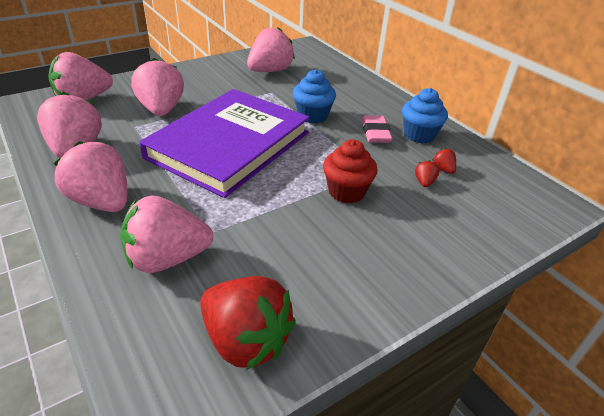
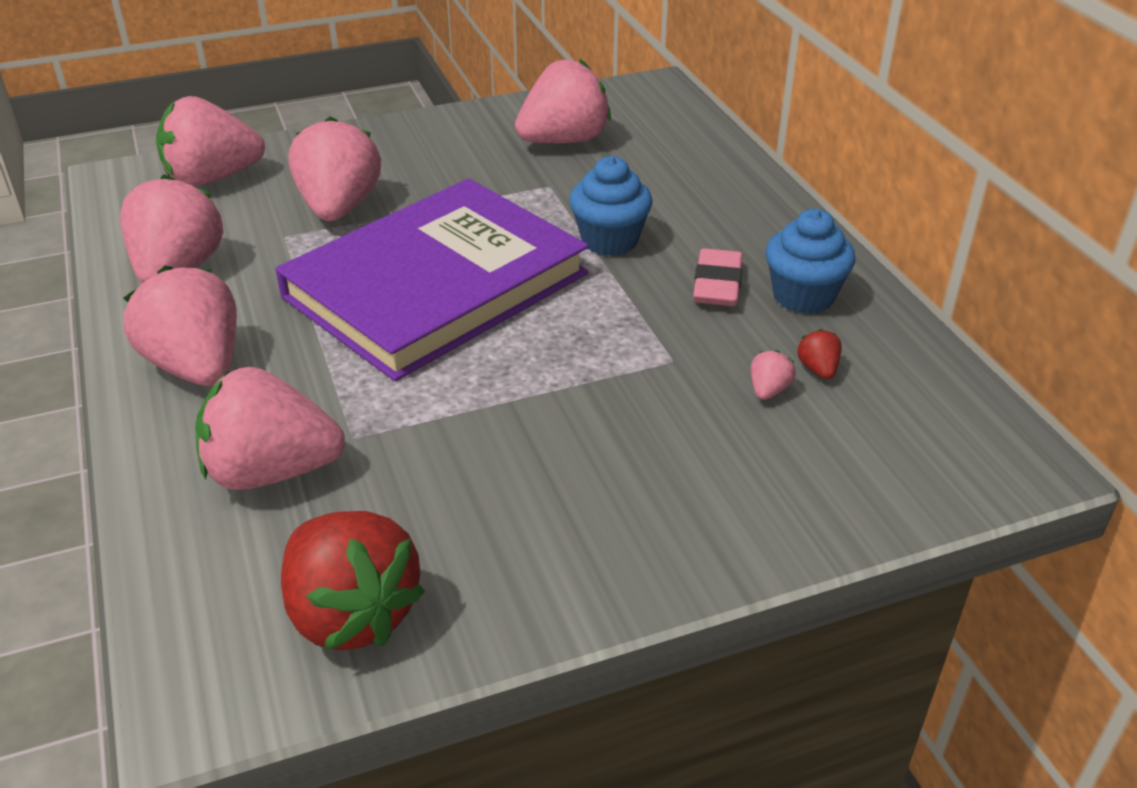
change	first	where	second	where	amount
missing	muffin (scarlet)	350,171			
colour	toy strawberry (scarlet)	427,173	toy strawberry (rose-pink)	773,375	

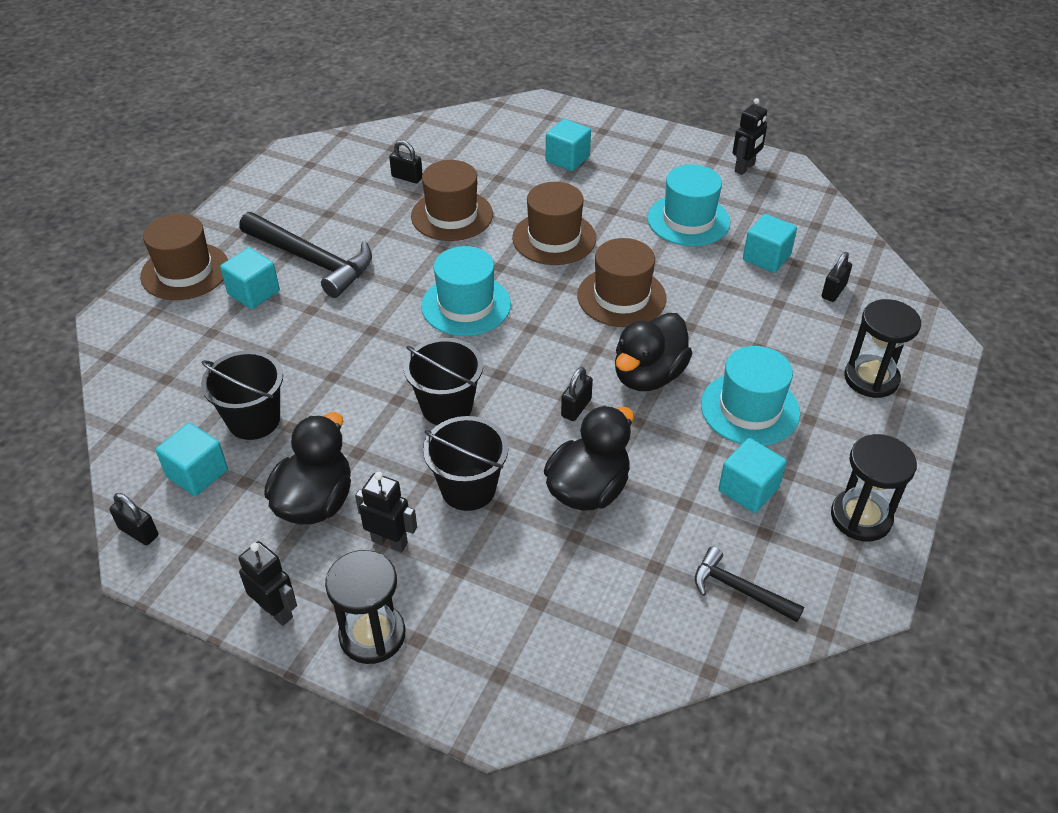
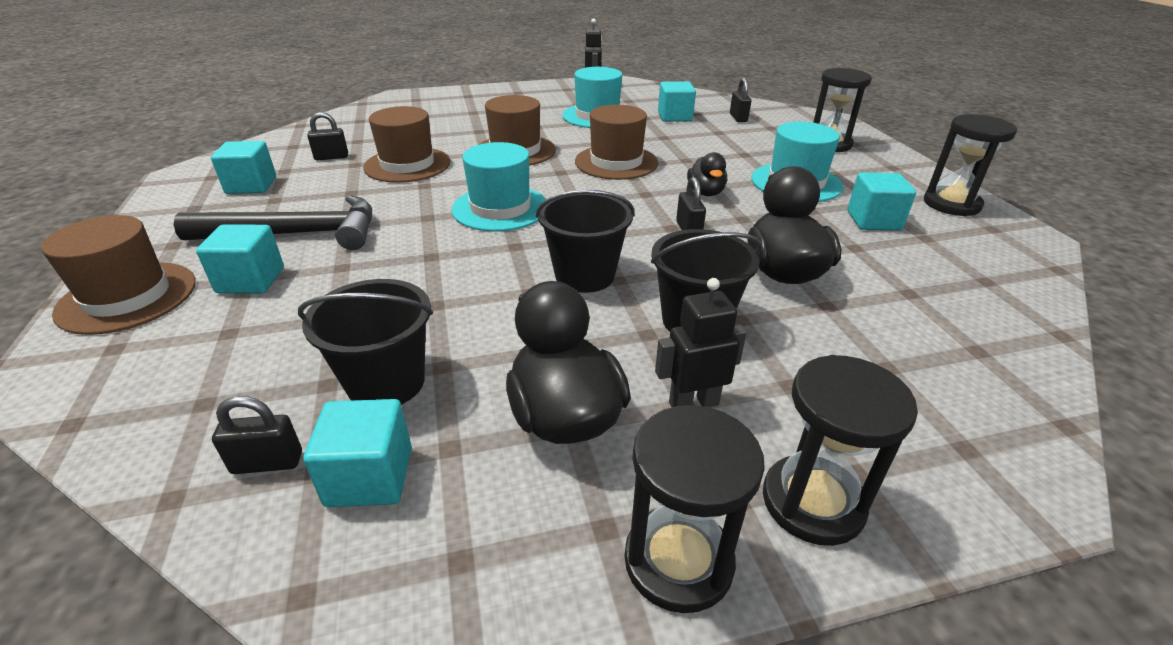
change	first	where	second	where	amount
relocated	solid cube (teal)	568,145		243,167	
size	duck (ebony)	654,352		707,174	x0.57
relocated	padlock (ebony)	133,519		257,435	
exchanged	robot (ebony)	268,583	sandglass (ebony)	694,509	
missing	claw hammer (ebony)	749,584			

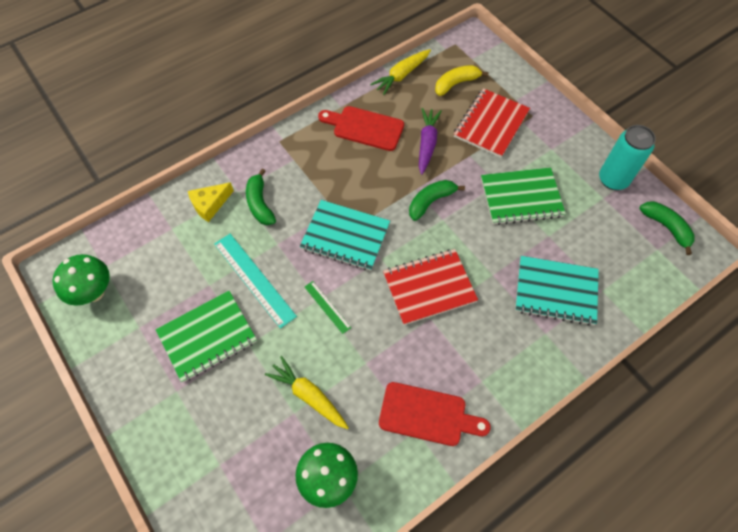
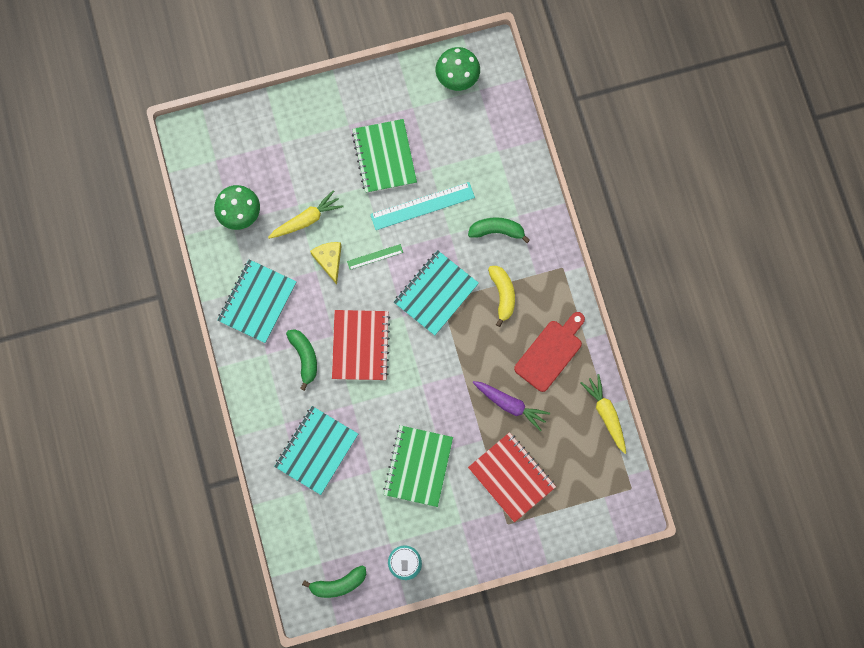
change	first	where	second	where	amount
relocated	banana fruit (yellow)	461,80		501,296	
relocated	banana fruit (emerald)	437,200		301,360	
relocated	cheese wedge (yellow)	211,202		326,263	
exchanged	bread board (scarlet)	435,414	notebook (teal)	257,301	

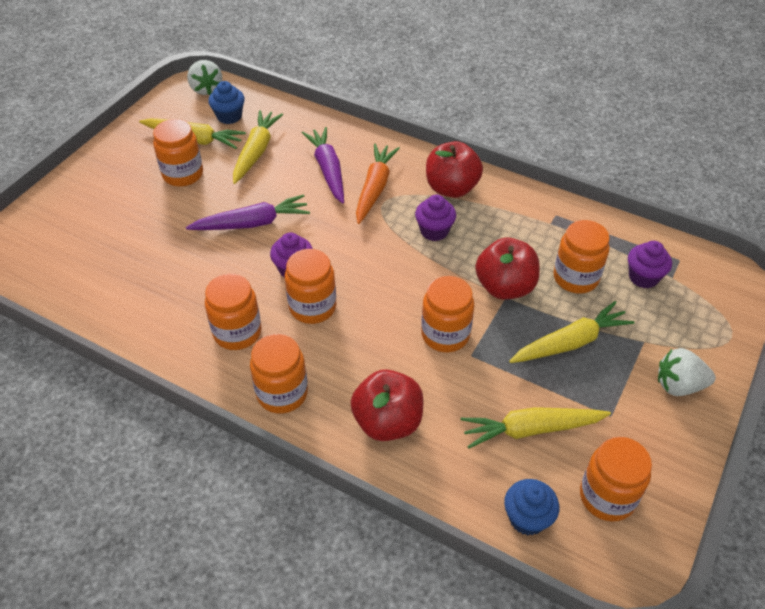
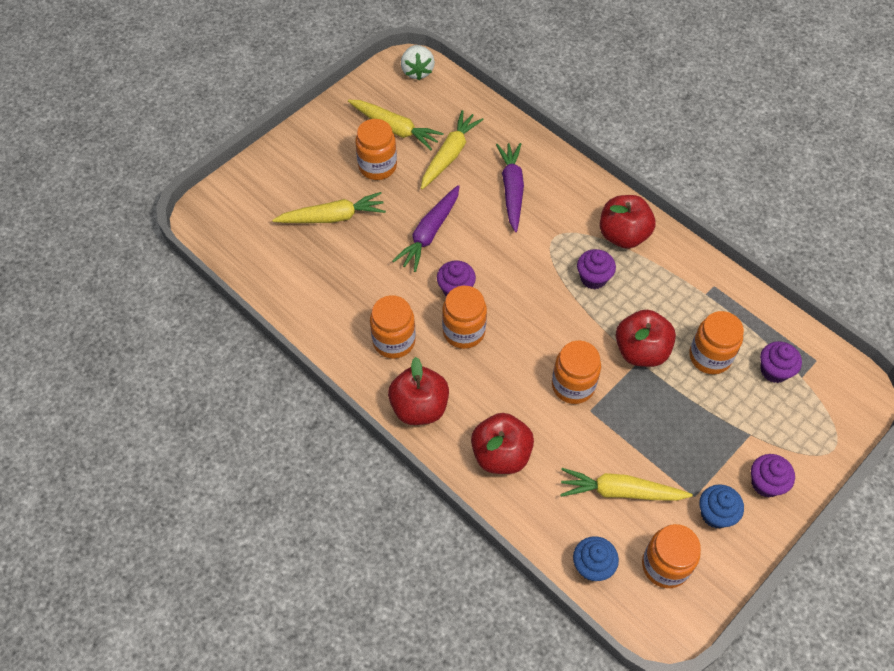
change	first	where	second	where	amount
relocated	muffin (cobalt)	226,102		721,506	
missing	toy carrot (orange-coloured)	378,184			
spun	toy carrot (royal purple)	248,212		425,228	120 degrees clockwise
relocated	toy carrot (yellow)	572,332		329,207	
exchanged	jar (orange-coloured)	279,373	apple (scarlet)	418,391	
exchanged	toy strawberry (white)	687,372	muffin (royal purple)	773,475	

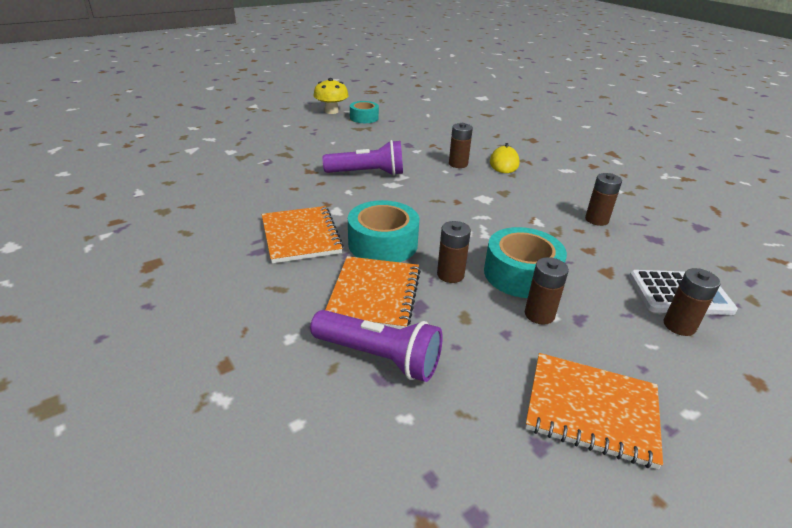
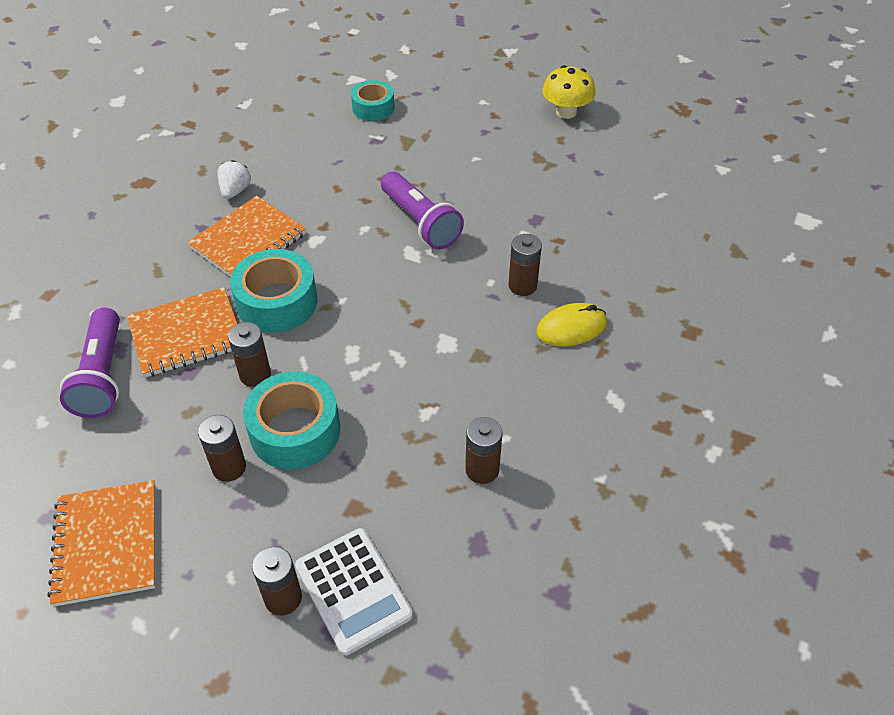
change	first	where	second	where	amount
relocated	sticky tape (teal)	364,112		373,100	
appeared			toy strawberry (white)	234,179	

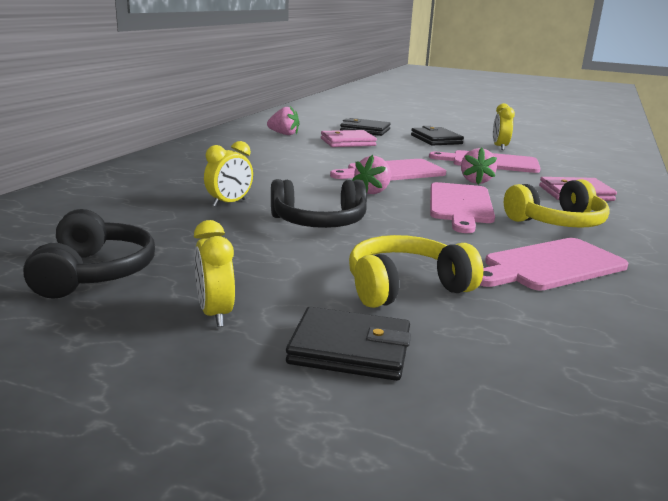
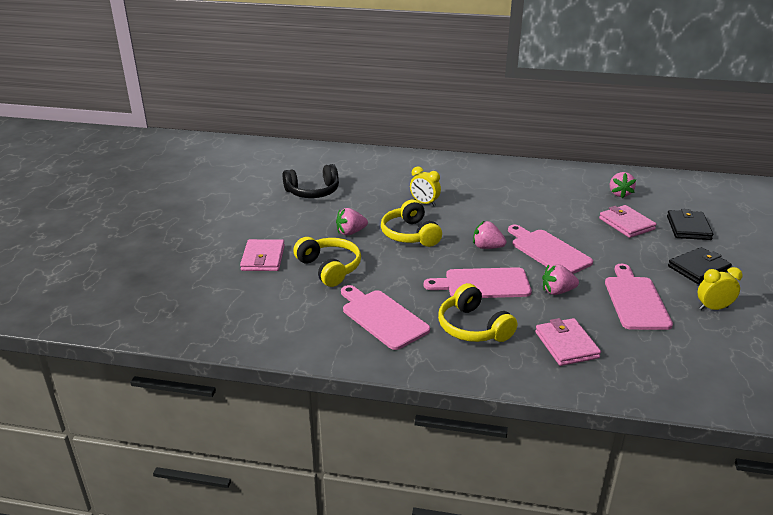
change	first	where	second	where	amount
colour	headset (ebony)	319,203	headset (yellow)	411,223	
missing	alarm clock (yellow)	214,273			
colour	card wallet (ebony)	348,344	card wallet (rose-pink)	262,255	
appeared			toy strawberry (rose-pink)	352,221	

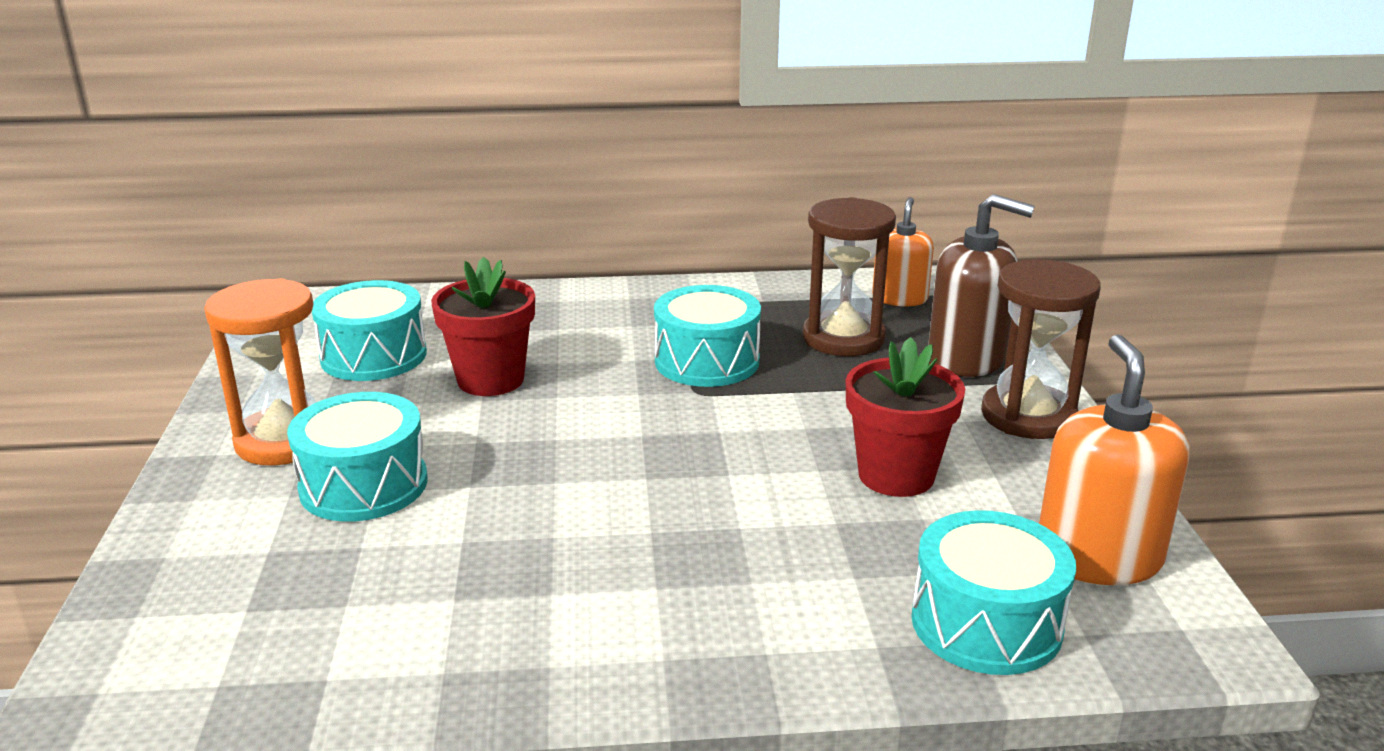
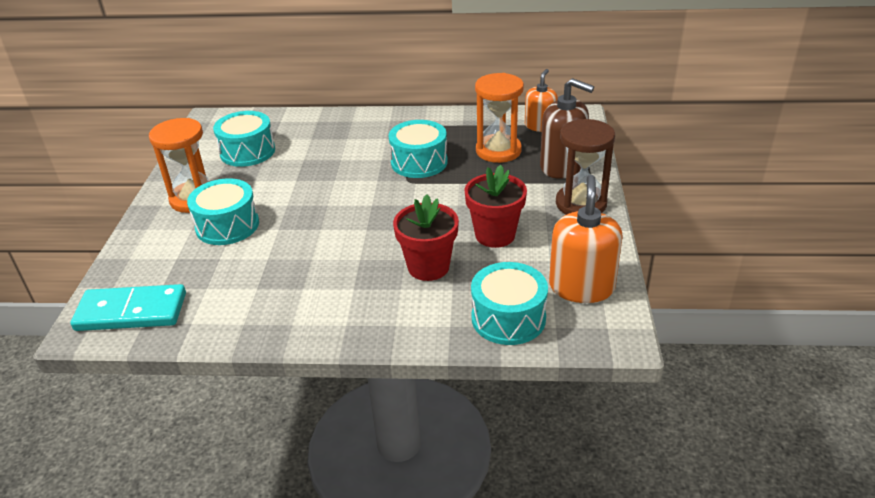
change	first	where	second	where	amount
colour	sandglass (brown)	849,276	sandglass (orange-coloured)	499,118	
relocated	flower pot (scarlet)	483,326		426,237	
appeared			domino piece (teal)	128,307	

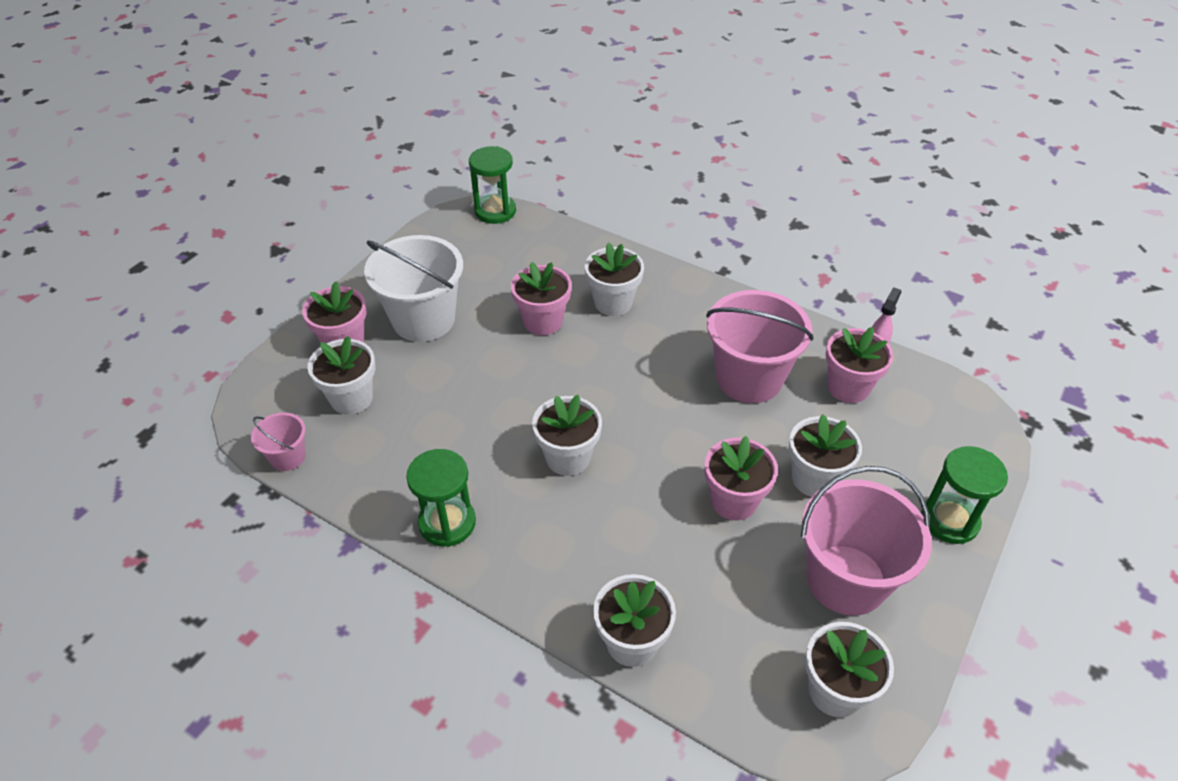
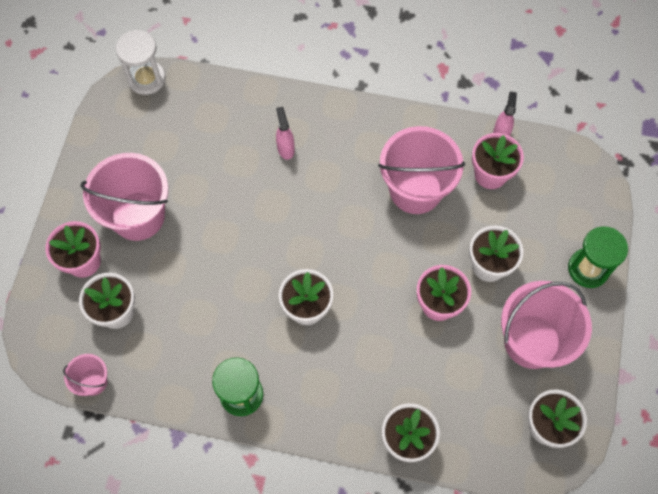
change	first	where	second	where	amount
colour	sandglass (emerald)	492,185	sandglass (white)	141,62	
colour	pail (white)	413,288	pail (rose-pink)	124,197	
exchanged	flower pot (white)	614,279	spray bottle (rose-pink)	285,133	
missing	flower pot (rose-pink)	541,298			

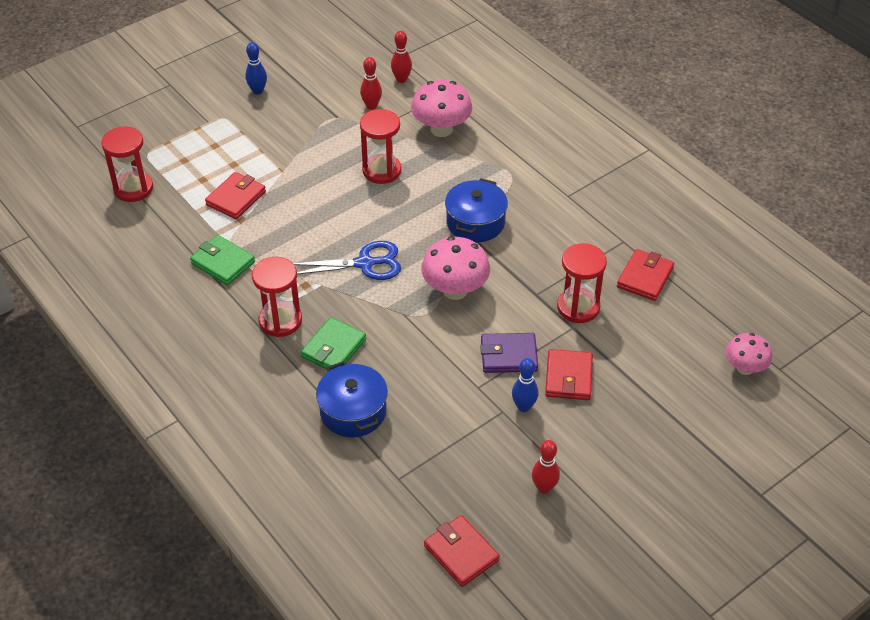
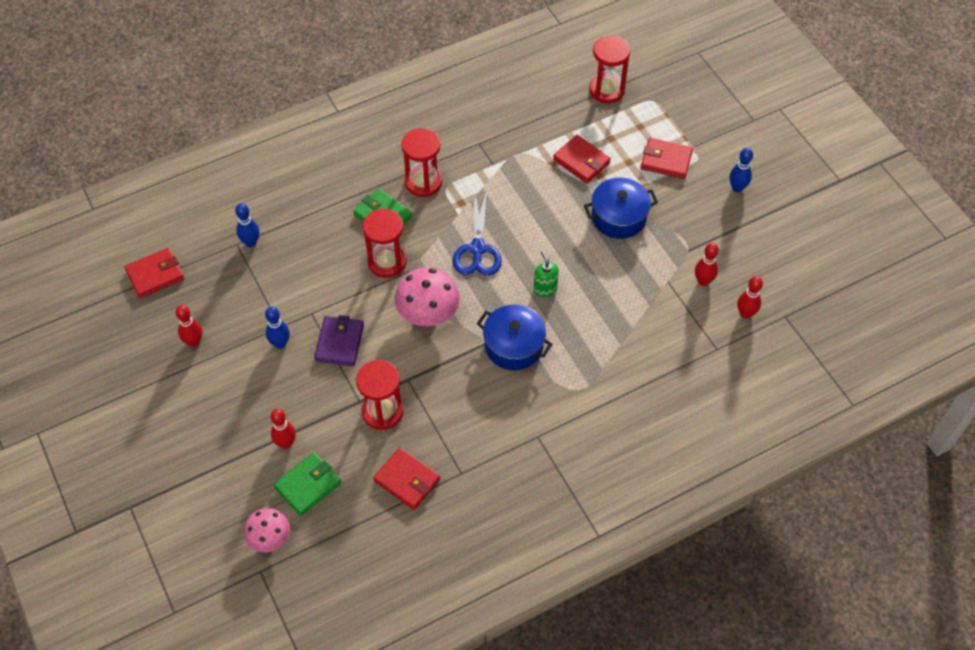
change	first	where	second	where	amount
missing	toadstool (rose-pink)	441,108			
relocated	sandglass (scarlet)	380,146		385,243	
relocated	card wallet (emerald)	222,260		307,484	
relocated	card wallet (scarlet)	569,374		667,158	
relocated	cooking pot (cobalt)	352,399		621,208	
appeared			tenpin (cobalt)	247,225	
appeared			pump bottle (emerald)	546,274	
appeared			tenpin (scarlet)	283,429	

